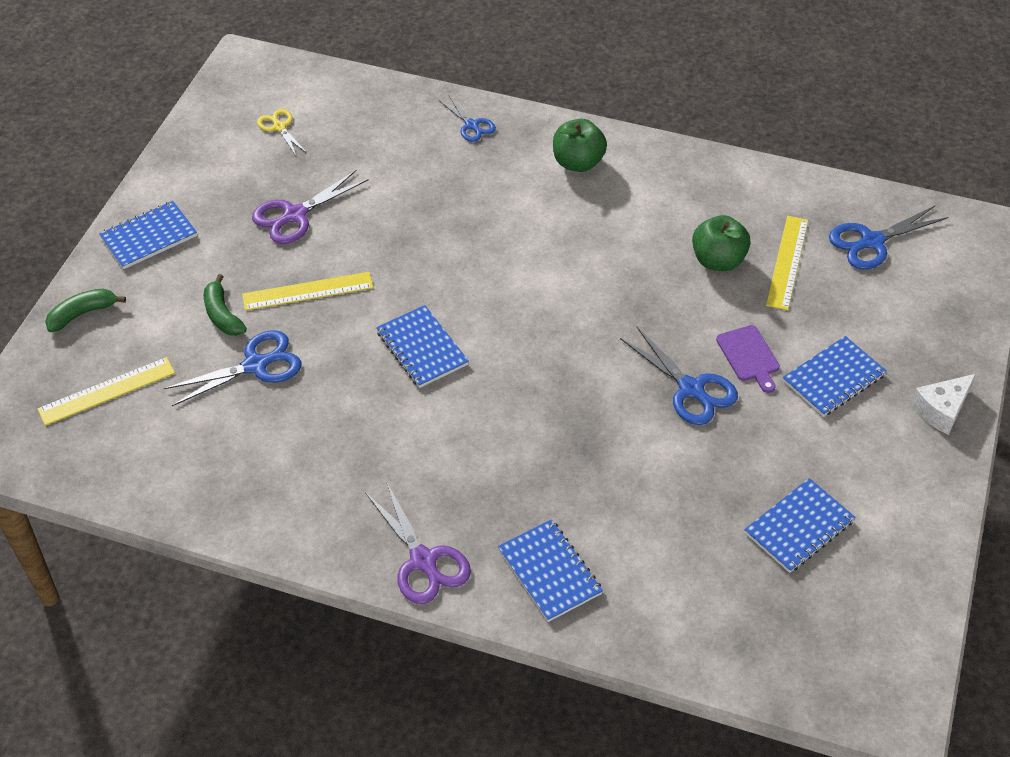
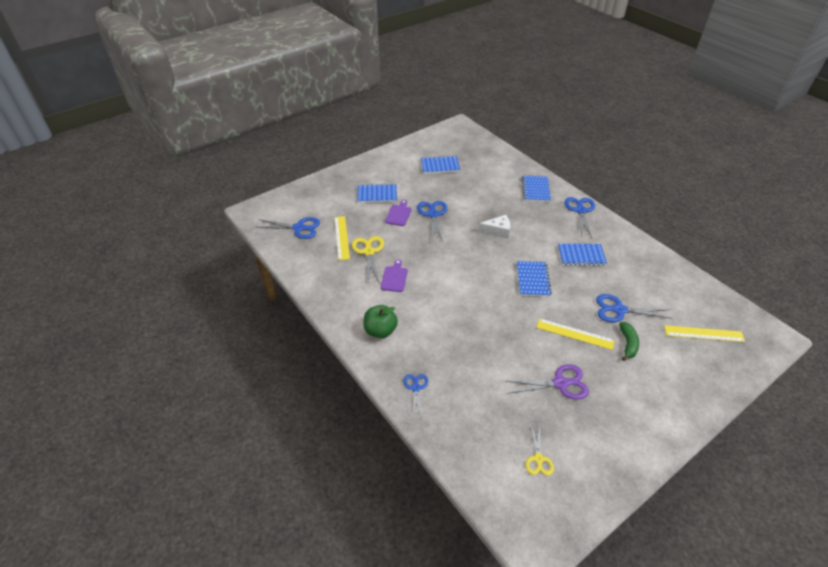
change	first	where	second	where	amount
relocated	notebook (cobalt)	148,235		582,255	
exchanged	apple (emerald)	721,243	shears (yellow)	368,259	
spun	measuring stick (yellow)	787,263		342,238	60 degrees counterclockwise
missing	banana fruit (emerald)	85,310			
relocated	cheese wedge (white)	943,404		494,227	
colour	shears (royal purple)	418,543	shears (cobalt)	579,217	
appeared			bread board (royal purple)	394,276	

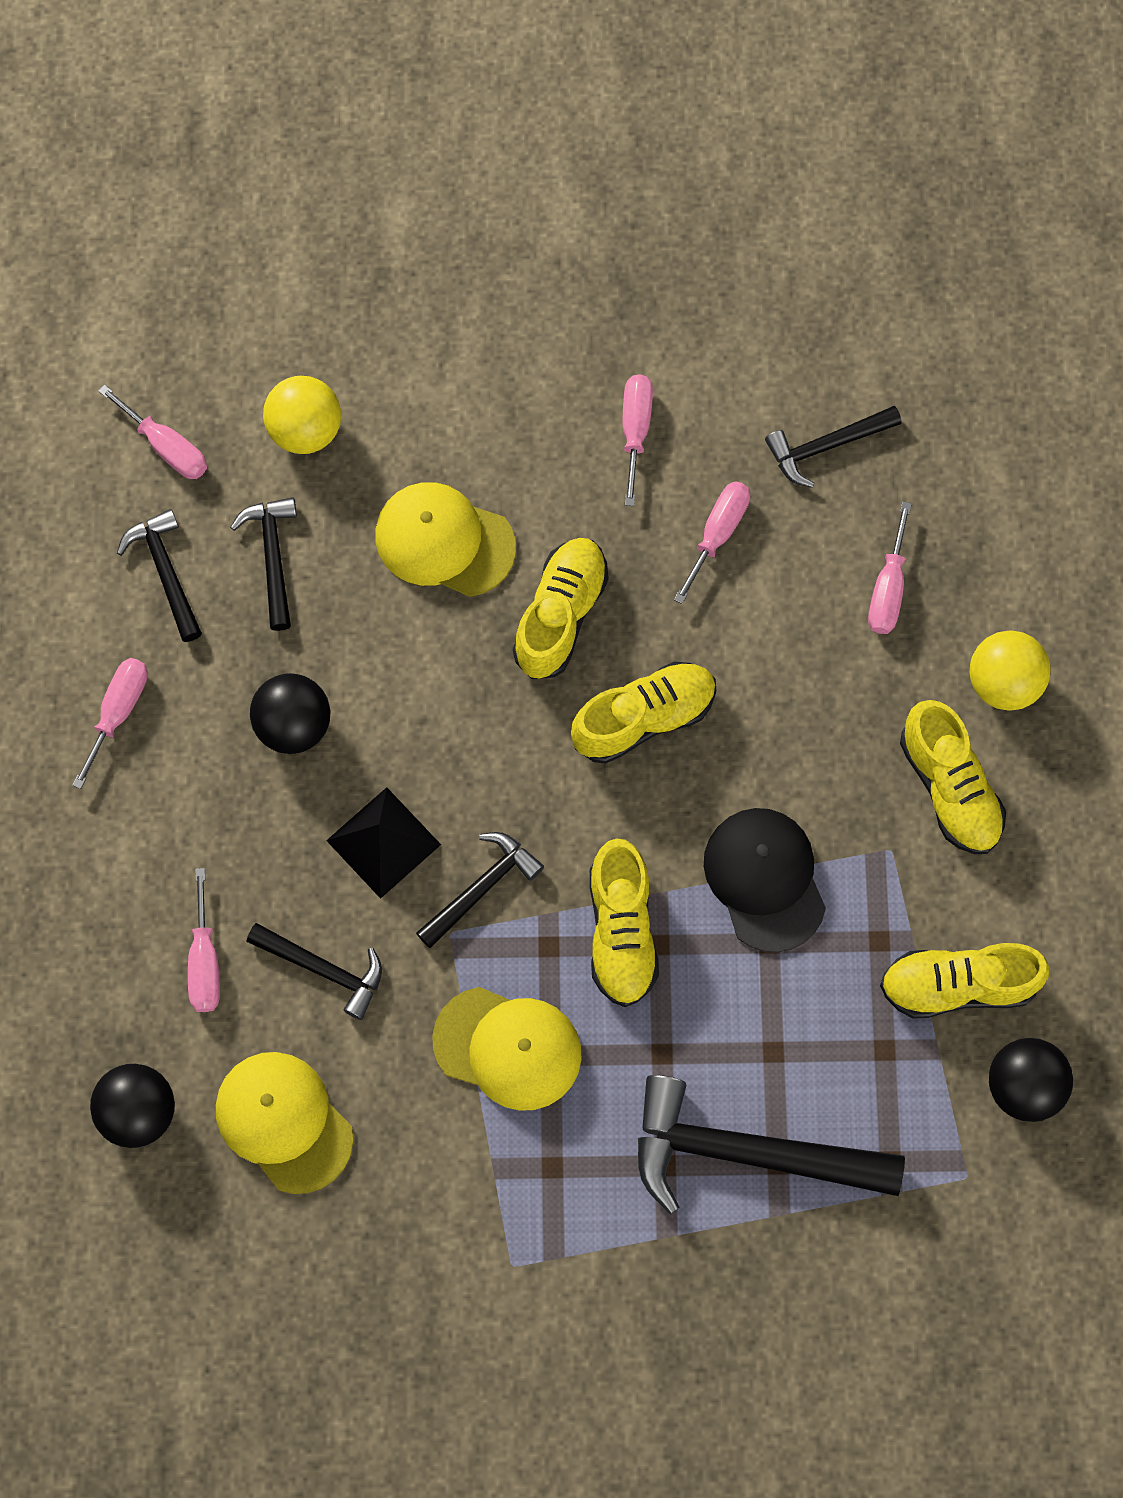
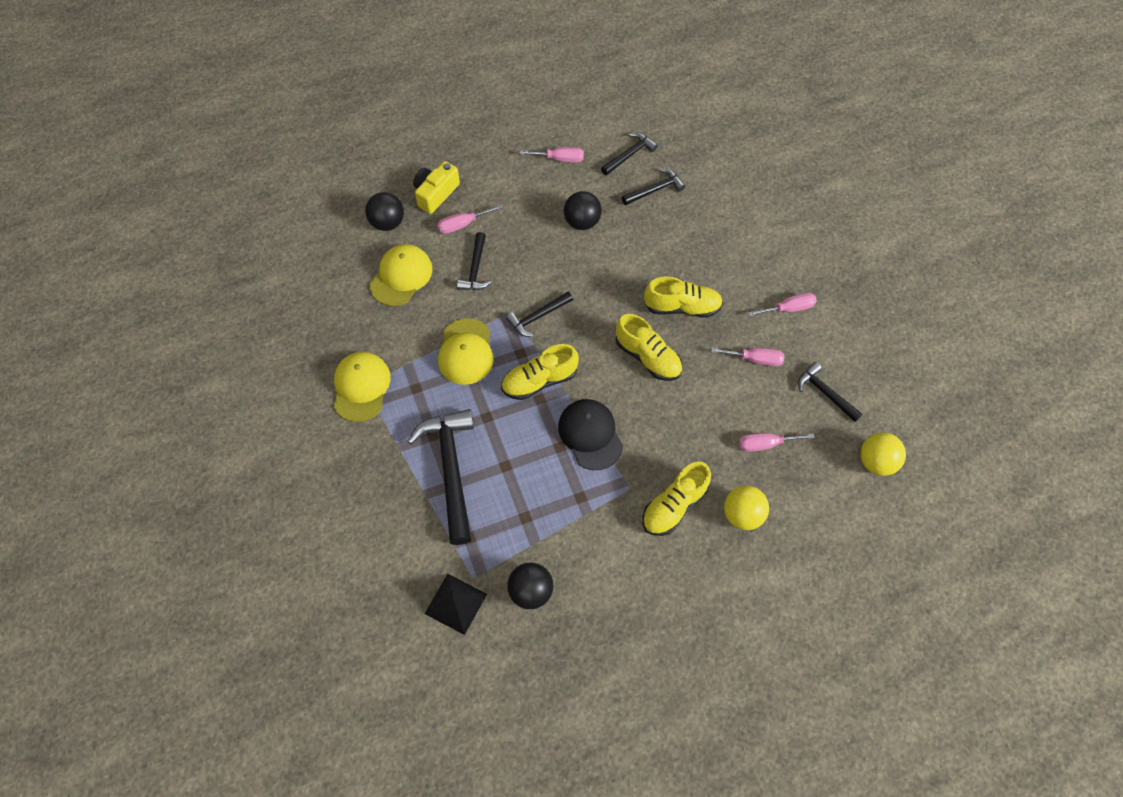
change	first	where	second	where	amount
relocated	ball (yellow)	302,415		883,454	
missing	screwdriver (rose-pink)	152,431			
relocated	cap (yellow)	445,539		362,387	
relocated	solid pyramid (ebony)	383,843		456,604	
spun	cap (ebony)	765,880		590,434	75 degrees counterclockwise
spun	claw hammer (ebony)	480,890		539,314	120 degrees clockwise
missing	shoe (yellow)	964,980			
appeared			photo camera (yellow)	436,187	

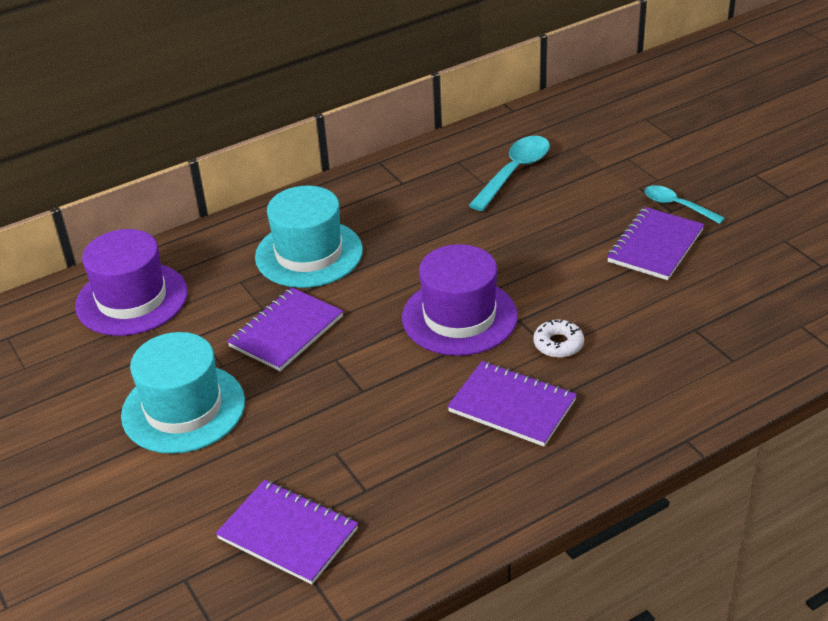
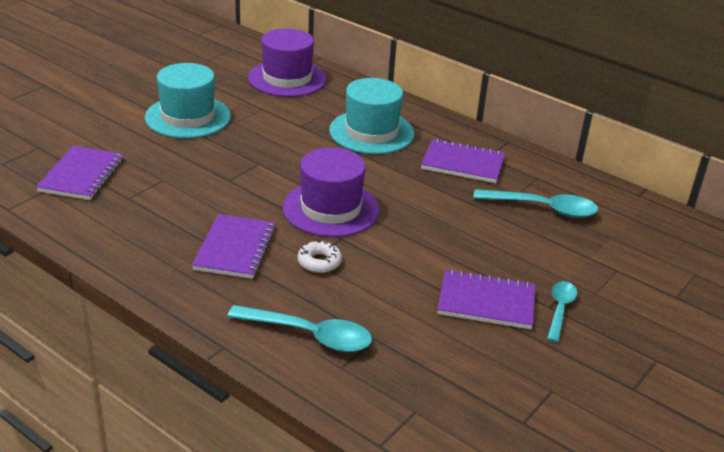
change	first	where	second	where	amount
relocated	notebook (royal purple)	285,329		463,160	
appeared			teaspoon (teal)	299,328	

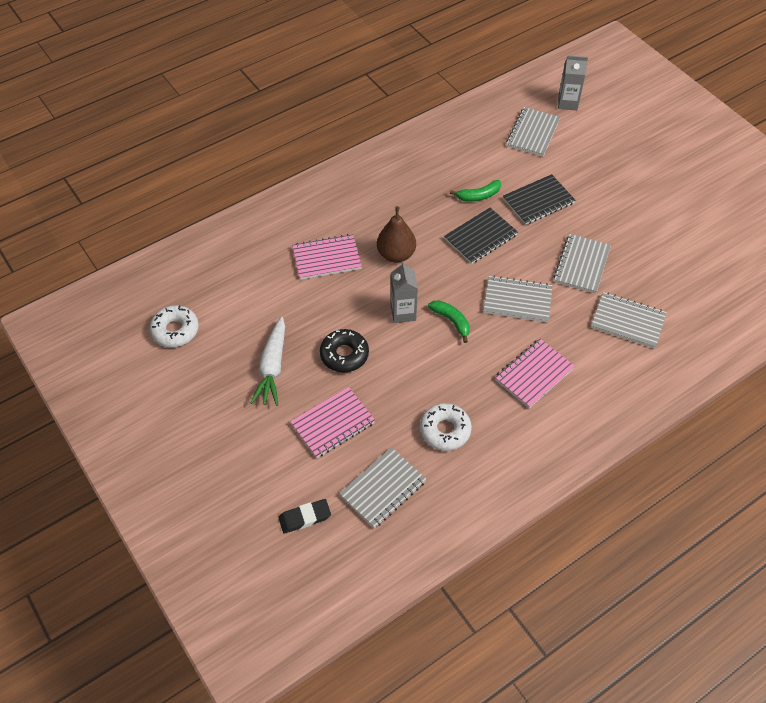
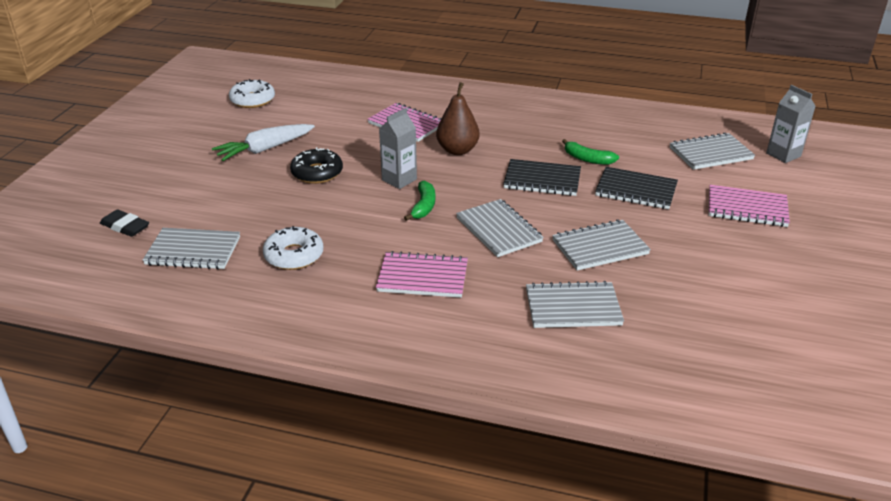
change	first	where	second	where	amount
spun	notebook (ash-grey)	629,320		575,304	75 degrees counterclockwise
relocated	notebook (rose-pink)	332,422		749,206	

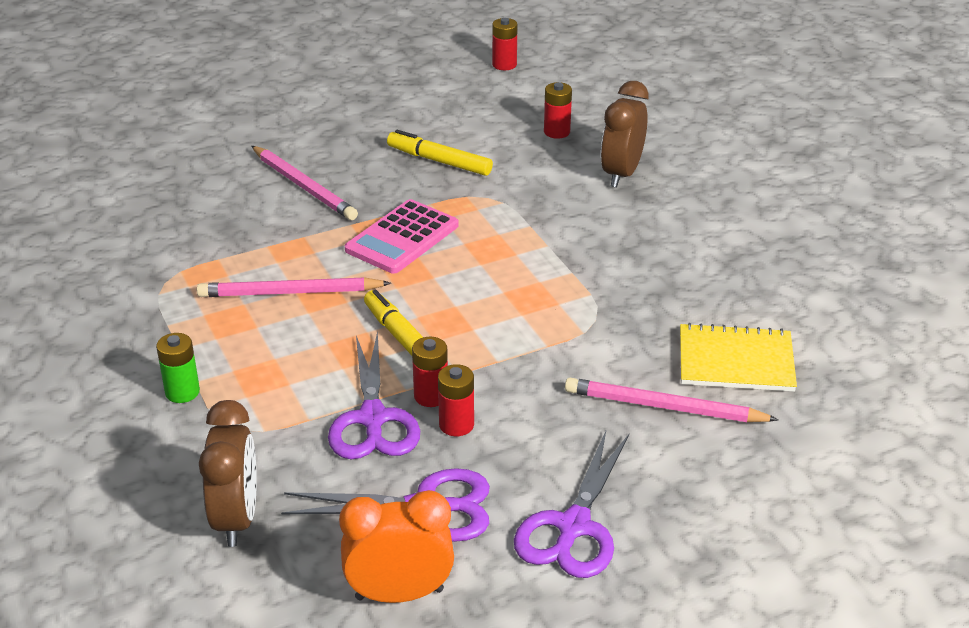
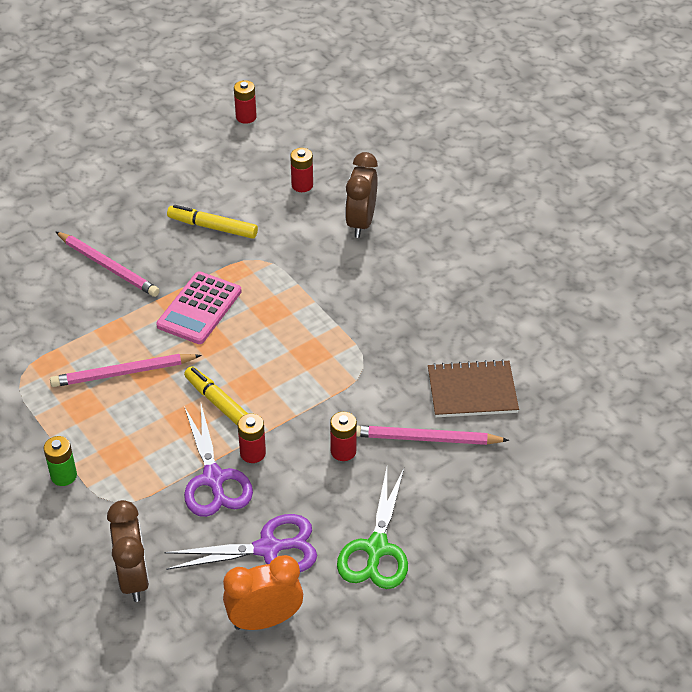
change	first	where	second	where	amount
colour	notebook (yellow)	738,357	notebook (brown)	473,388	
relocated	battery (scarlet)	456,400		343,436	
colour	shears (royal purple)	571,504	shears (emerald)	372,528	

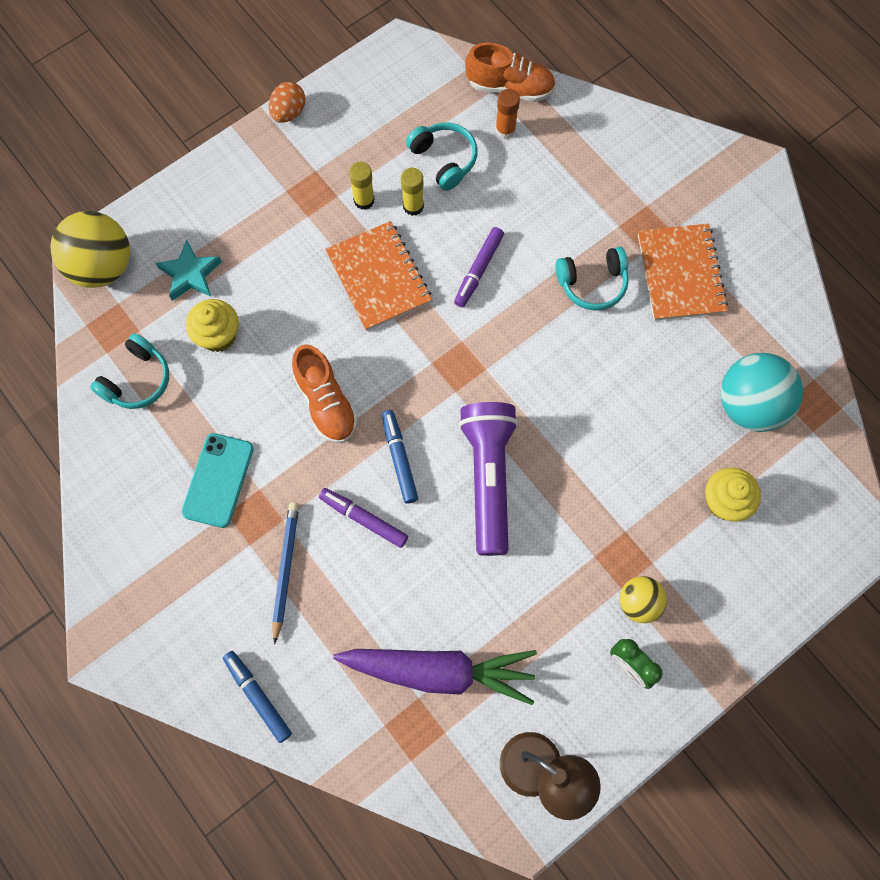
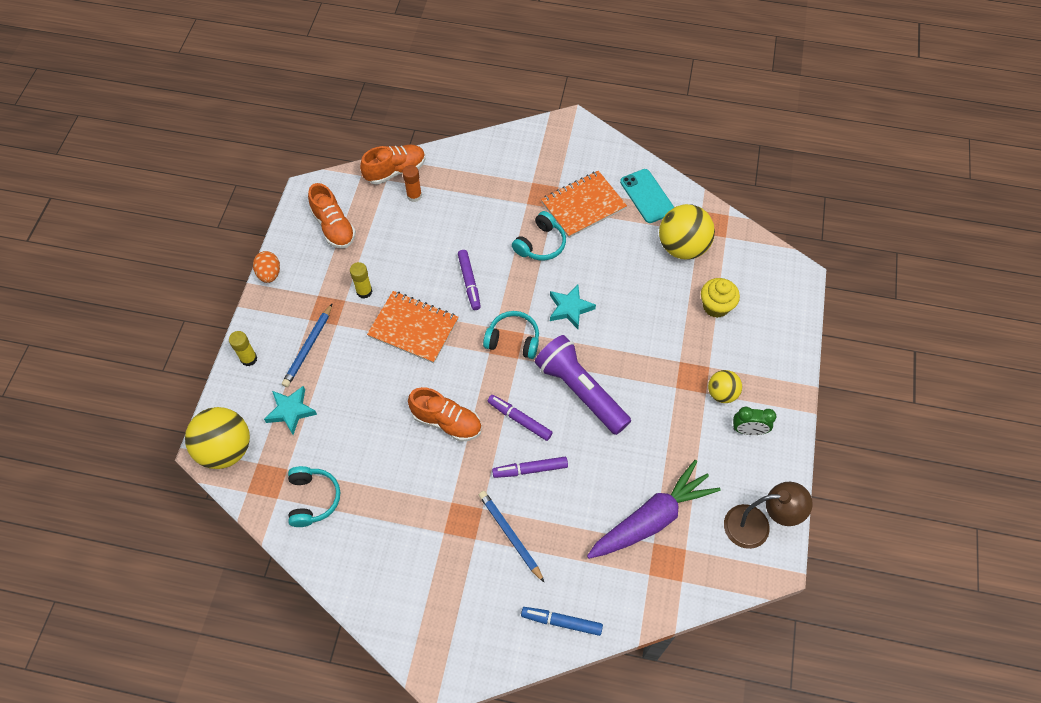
change	first	where	second	where	amount
relocated	headset (teal)	442,156		511,335	
relocated	stick of glue (yellow)	412,192		243,348	
spun	notebook (orange-coloured)	683,272		584,204	75 degrees counterclockwise
missing	muffin (yellow)	212,325			
colour	ball (teal)	762,392	ball (yellow)	687,231	
colour	marker (cobalt)	400,456	marker (royal purple)	520,418	
relocated	smartphone (teal)	218,480		647,196	
appeared			shoe (orange-coloured)	332,216	
appeared			five-pointed star (teal)	573,306	
appeared			pencil (cobalt)	307,345	

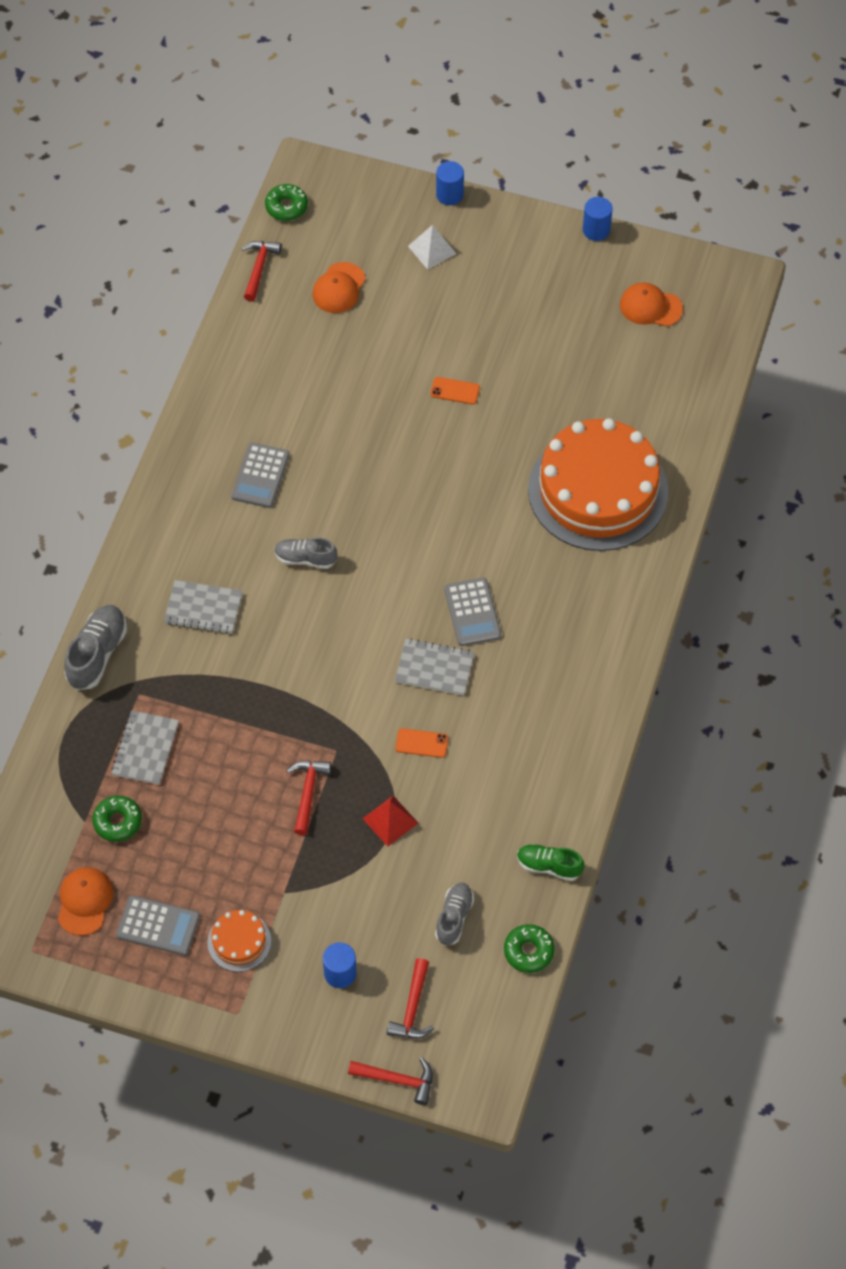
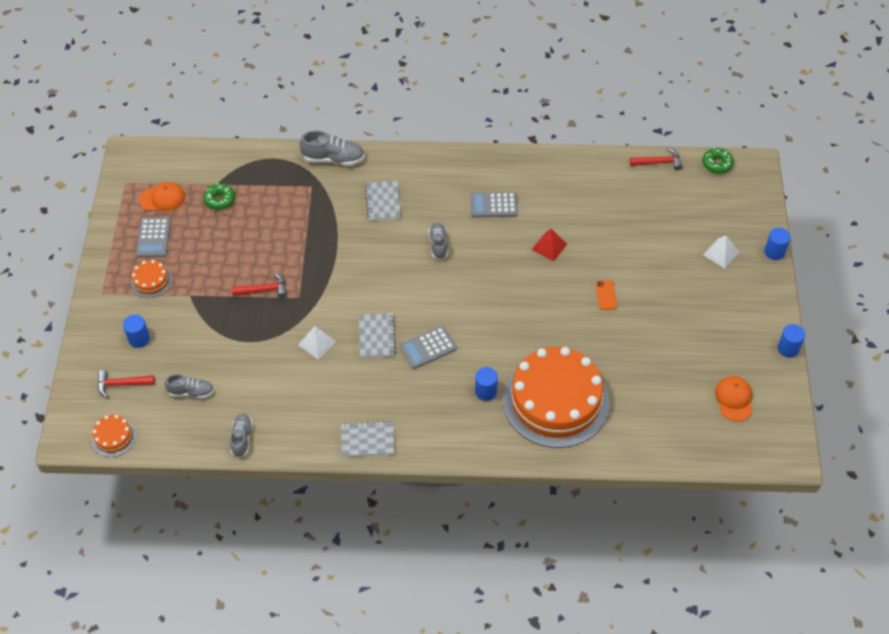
change	first	where	second	where	amount
missing	cap (orange-coloured)	339,287			
relocated	notebook (ash-grey)	145,747		368,439	
exchanged	smartphone (orange-coloured)	422,743	solid pyramid (white)	317,342	
relocated	solid pyramid (scarlet)	390,821		549,245	
colour	shoe (emerald)	550,862	shoe (ash-grey)	241,435	
missing	glazed donut (emerald)	529,948			
missing	claw hammer (scarlet)	390,1081			
appeared			cylinder (cobalt)	486,384	
appeared			layer cake (orange-coloured)	113,436	

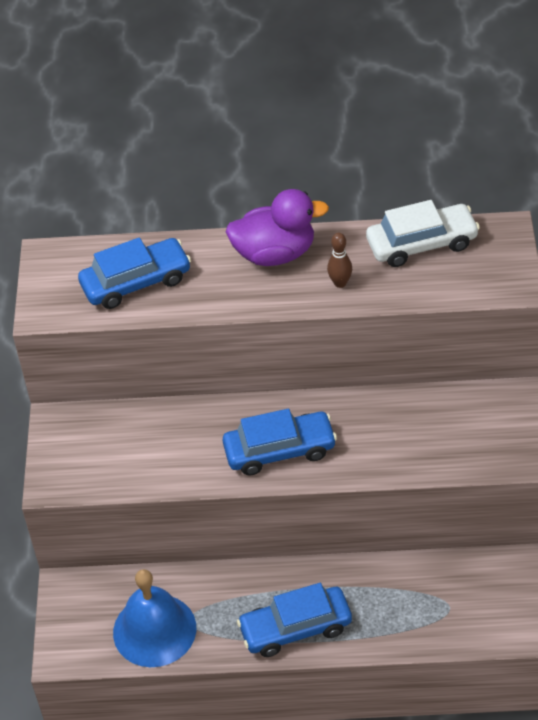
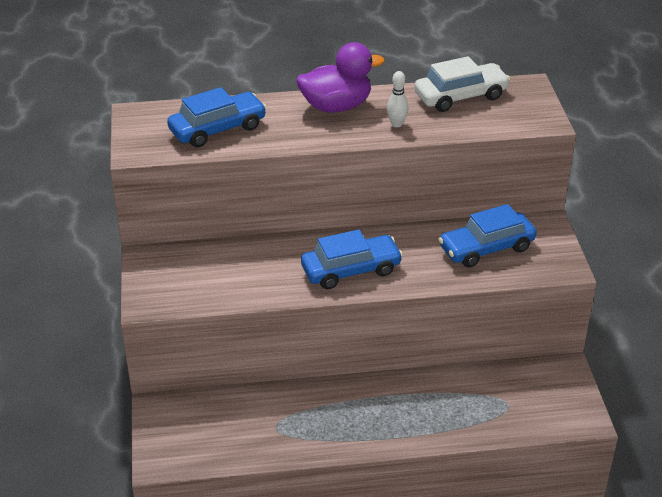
change	first	where	second	where	amount
colour	tenpin (brown)	339,260	tenpin (white)	397,99	
missing	school bell (cobalt)	154,618			
relocated	car (cobalt)	294,620		487,236	

